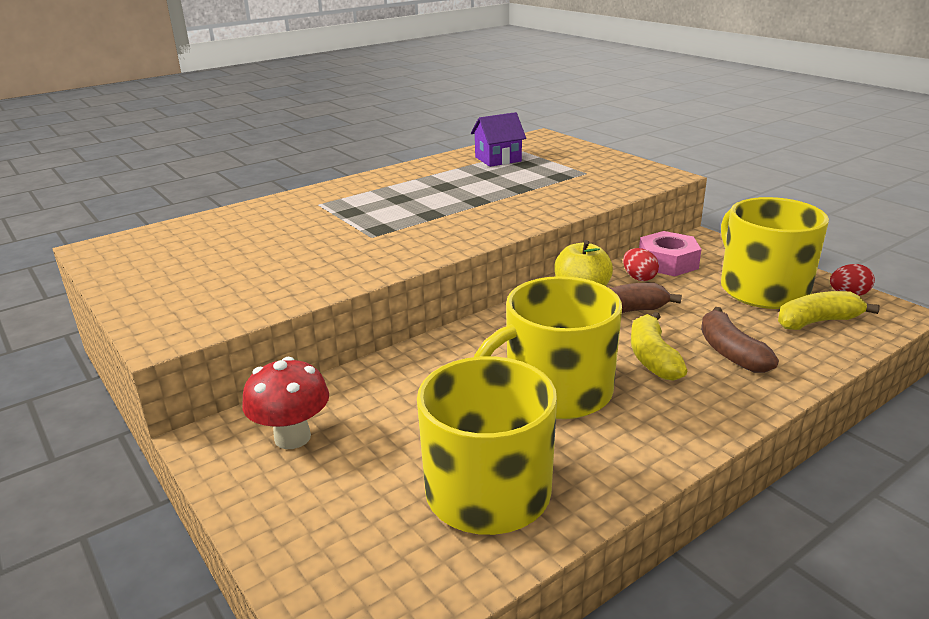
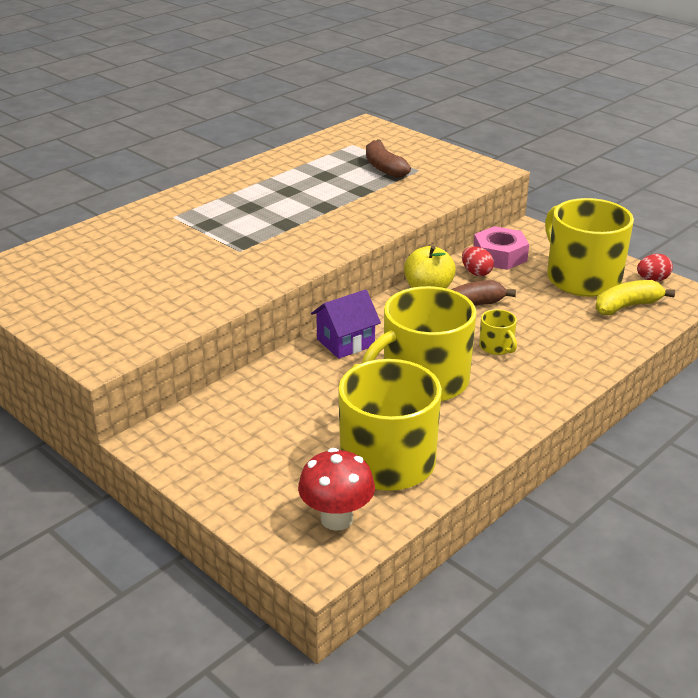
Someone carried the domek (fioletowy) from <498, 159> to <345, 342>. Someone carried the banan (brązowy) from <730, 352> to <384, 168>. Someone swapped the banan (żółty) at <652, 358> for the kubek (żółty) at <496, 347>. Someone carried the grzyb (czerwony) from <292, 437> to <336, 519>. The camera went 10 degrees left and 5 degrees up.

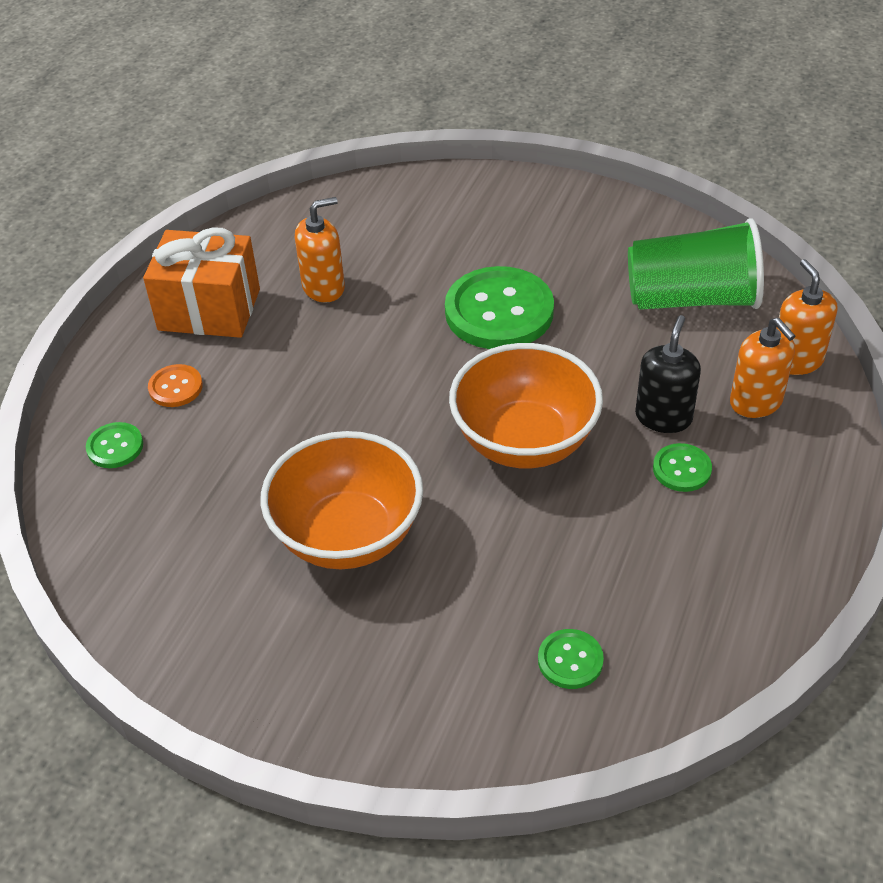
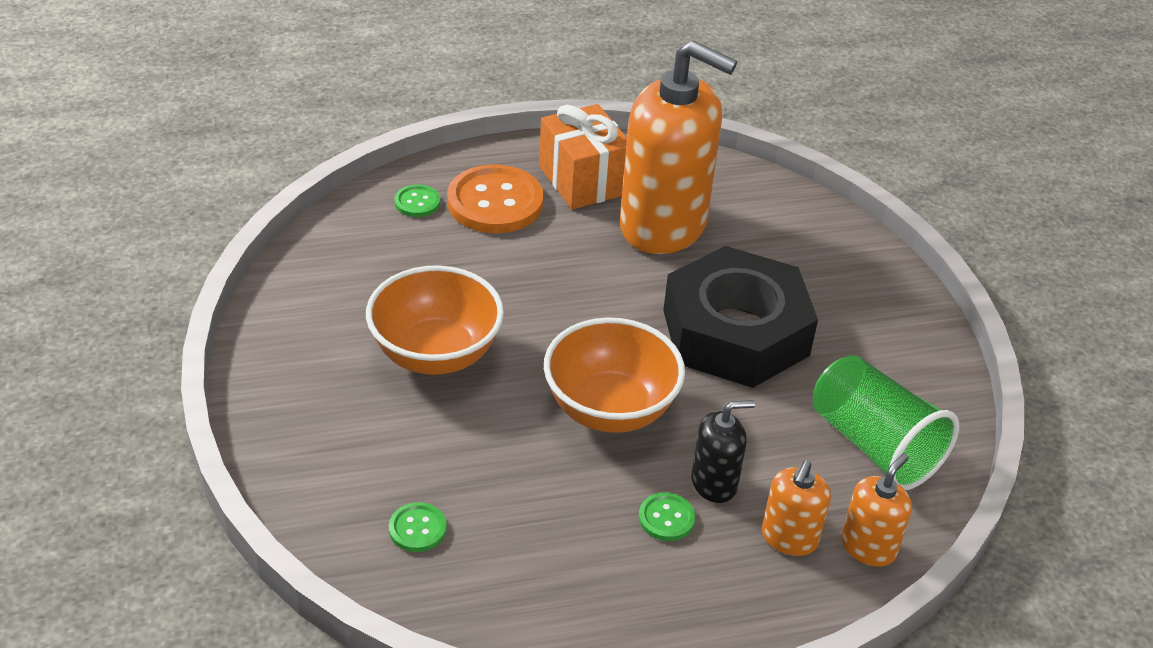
Someone scaled the dozownik mydła (pomarańczowy) at <323, 287> by 2.23. Someone swapped the guzik (zielony) at <499, 311> for the nakrętka (czarny) at <735, 332>. Someone scaled the guzik (pomarańczowy) at <175, 387> by 2.12. The camera went 50 degrees right and 5 degrees down.

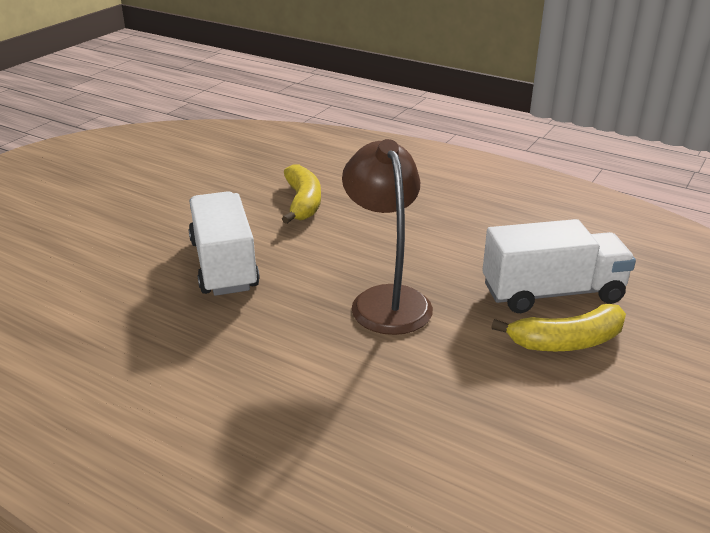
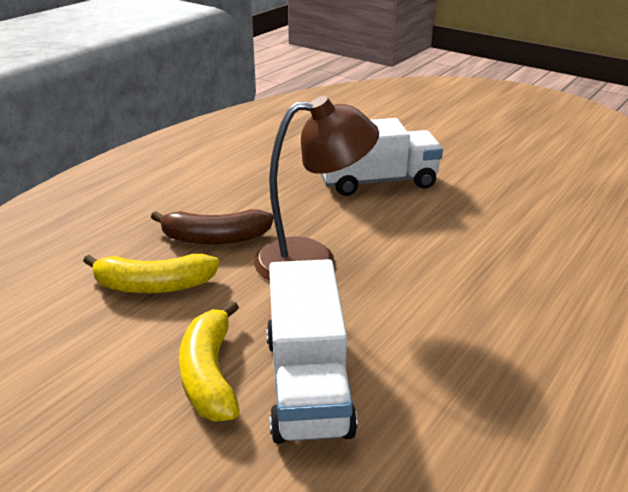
Someone carried the banan (żółty) from <303, 203> to <153, 285>. Someone put down the banan (brązowy) at <215, 238>. The camera went 95 degrees right and 0 degrees up.

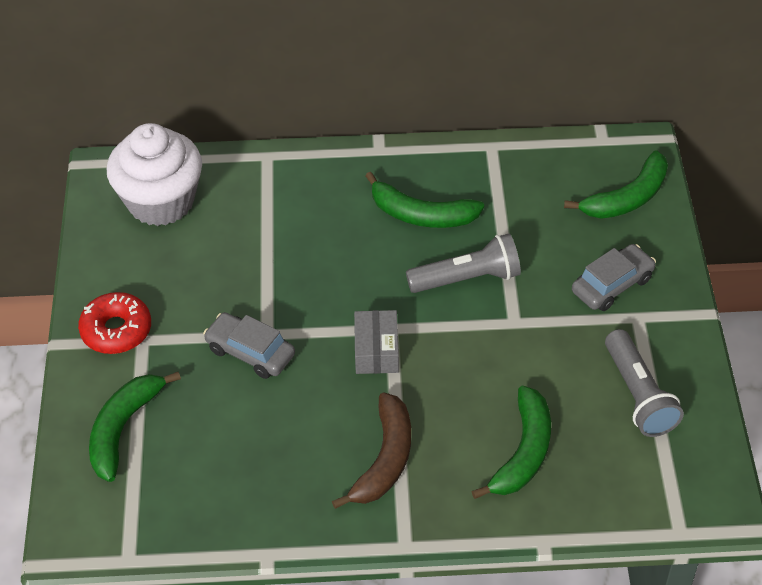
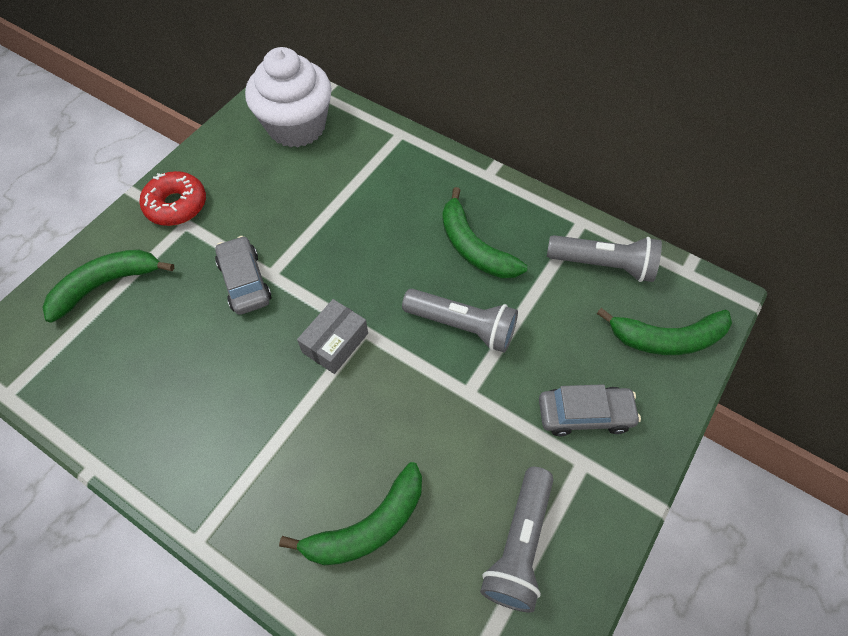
Someone took away the banan (brązowy) at <384, 459>. Someone put down the latarka (szary) at <603, 265>. The camera went 35 degrees right and 10 degrees up.

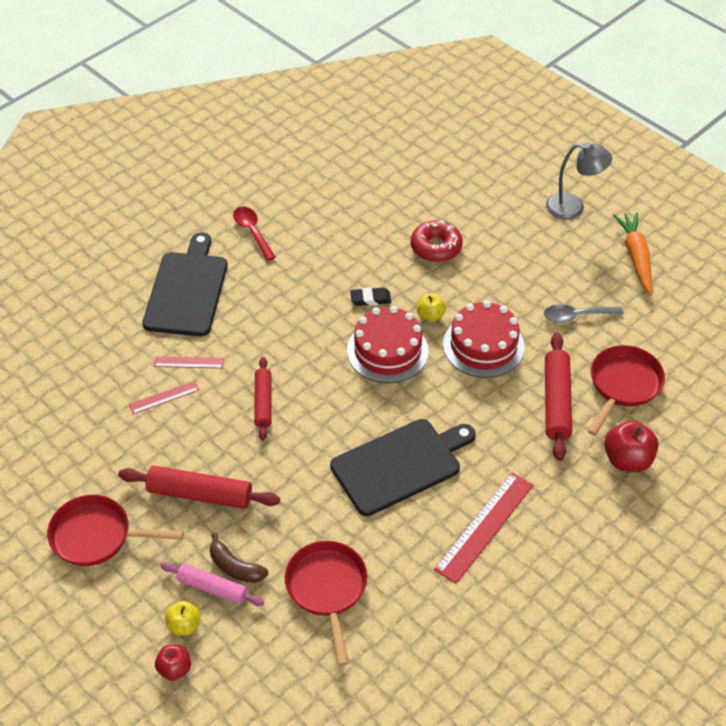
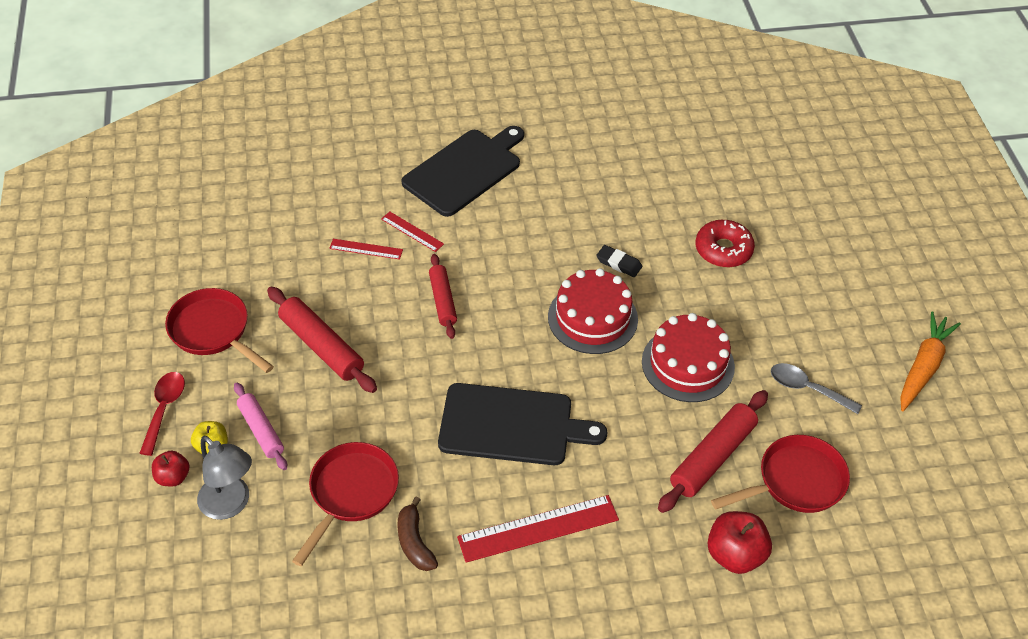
Someone carried the lampka (szary) from <573, 207> to <231, 505>. Someone carried the łyżka (czerwony) from <252, 232> to <164, 409>. Someone took away the jabłko (żółty) at <430, 315>. Someone rotated the wałek do ciasta (czerwony) at <263, 402> by 45 degrees counterclockwise. Someone carried the banan (brązowy) from <235, 567> to <414, 542>. The camera went 35 degrees right and 0 degrees up.

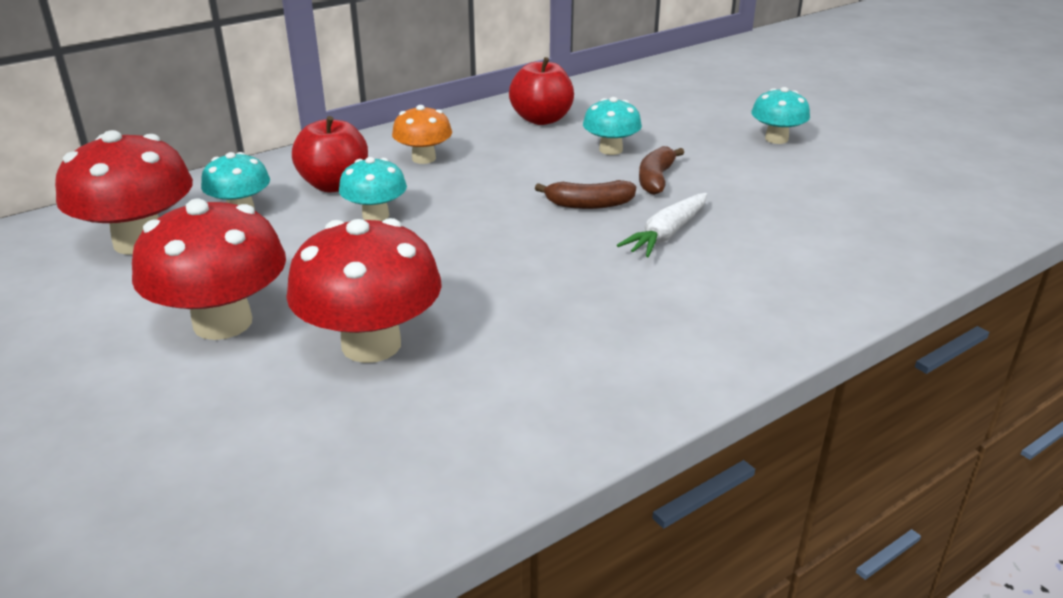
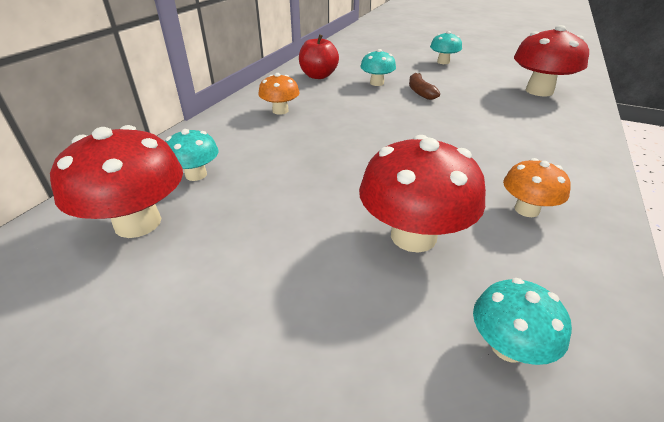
Someone took away the jabłko (czerwony) at <334, 185>. Someone carried the grzyb (turkusowy) from <375, 215> to <508, 346>. Someone took away the banan (brązowy) at <588, 204>. Someone took away the marchewka (biały) at <667, 234>. Someone carried the grzyb (czerwony) from <223, 323> to <539, 91>. Someone put down the grzyb (pomarańczowy) at <526, 209>. The camera went 30 degrees left and 5 degrees up.

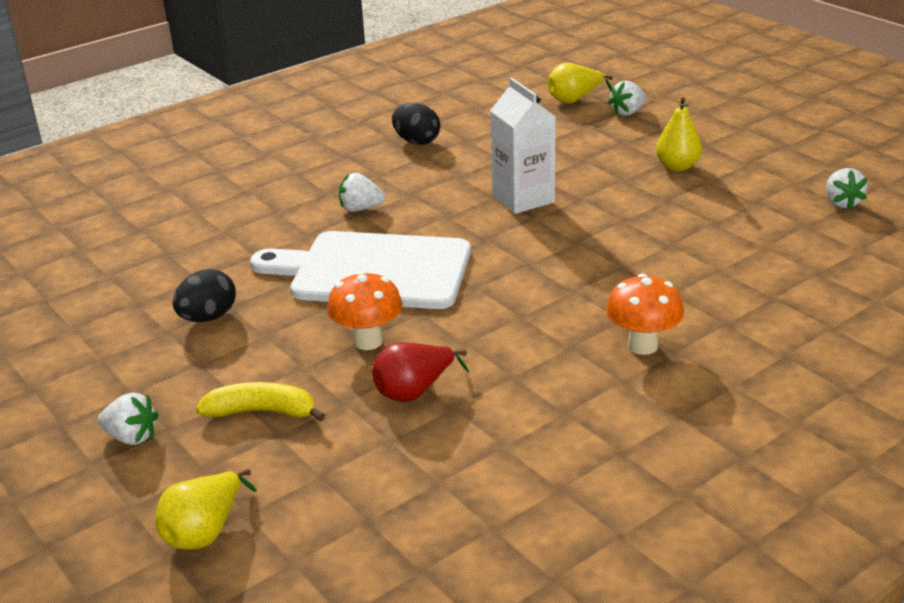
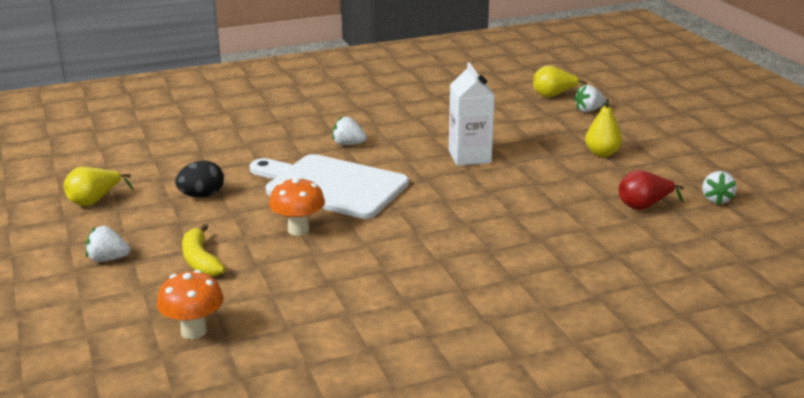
Someone took away the jajko (czarny) at <416, 141>. Someone carried the grzyb (pomarańczowy) from <642, 345> to <194, 331>. Someone carried the gruszka (czerwony) from <414, 391> to <644, 206>. Someone rotated the banan (żółty) at <262, 412> by 135 degrees counterclockwise. Someone rotated the truskawka (biały) at <131, 437> by 150 degrees clockwise. Someone carried the gruszka (żółty) from <205, 532> to <94, 201>. The camera went 15 degrees right and 5 degrees down.

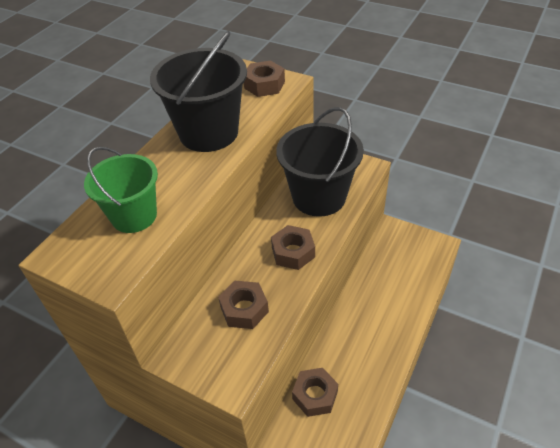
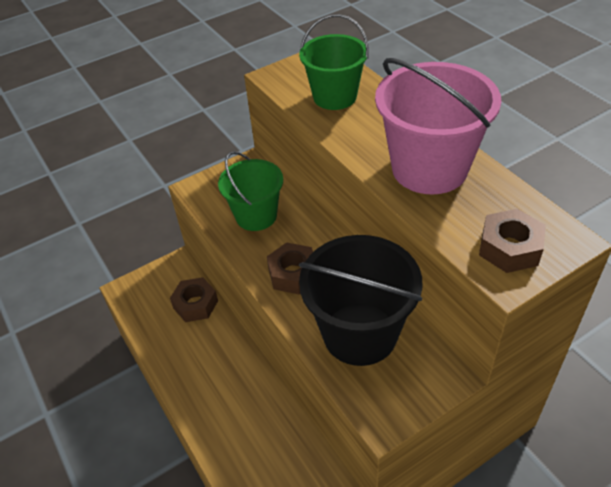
Someone repainted the wiadro (czarny) at <208, 133>, which became the wiadro (różowy) at <429, 168>. Someone swapped the nakrętka (brązowy) at <244, 309> for the wiadro (zielony) at <256, 216>. The camera went 120 degrees right and 0 degrees up.

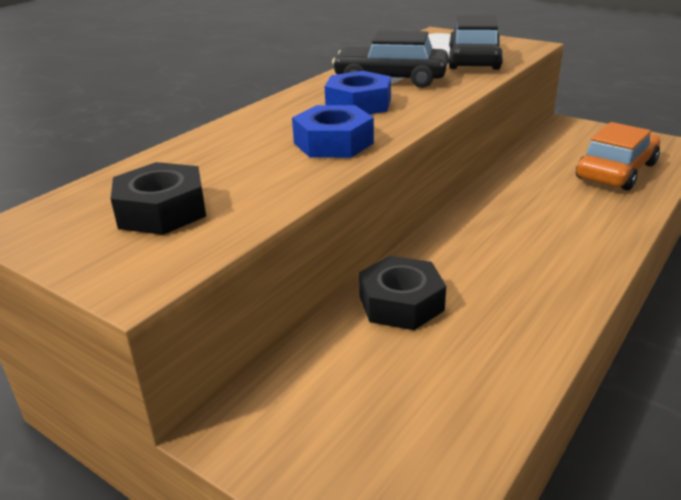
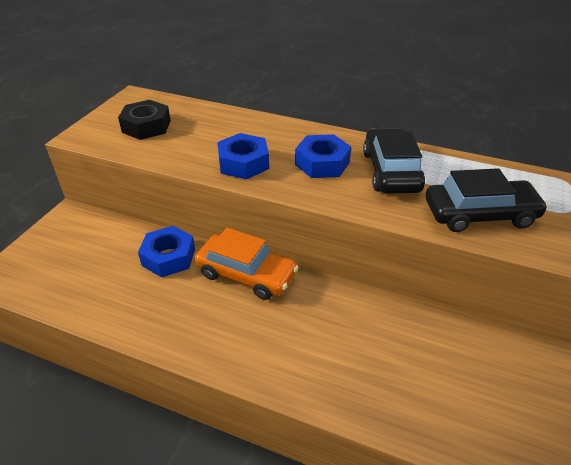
Someone carried the samochód (pomarańczowy) from <616, 171> to <246, 274>. Someone repainted the nakrętka (czarny) at <401, 303>, which became the nakrętka (niebieski) at <168, 257>. The camera went 75 degrees right and 10 degrees up.

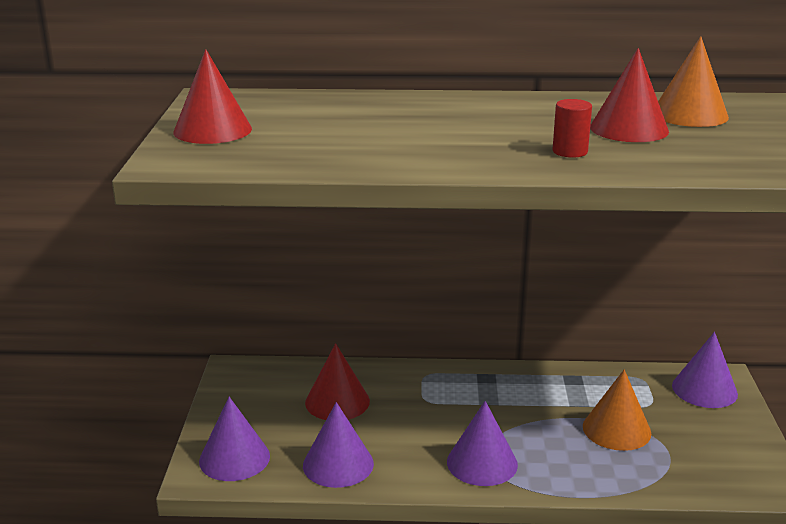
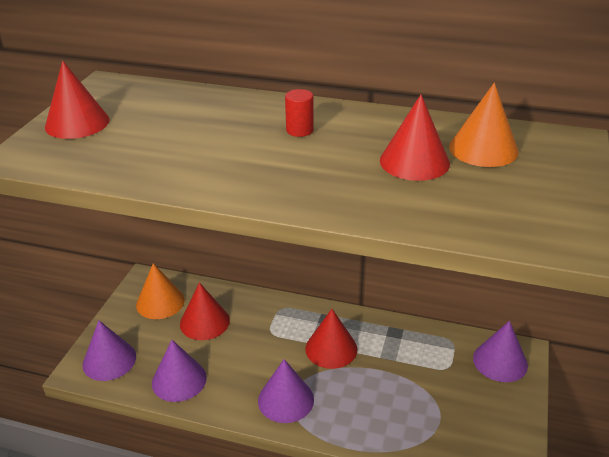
Someone carried the walec (czerwony) from <570, 151> to <299, 130>. Someone carried the stożek (pomarańczowy) from <616, 429> to <160, 302>. Someone put down the stożek (czerwony) at <331, 348>. The camera went 15 degrees right and 10 degrees up.

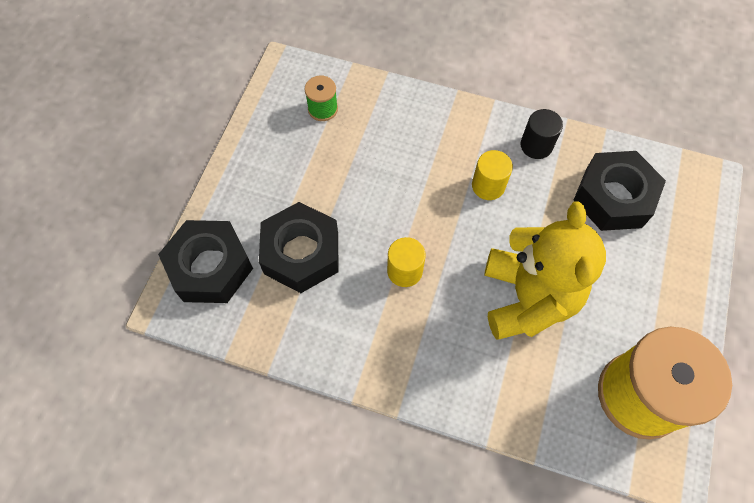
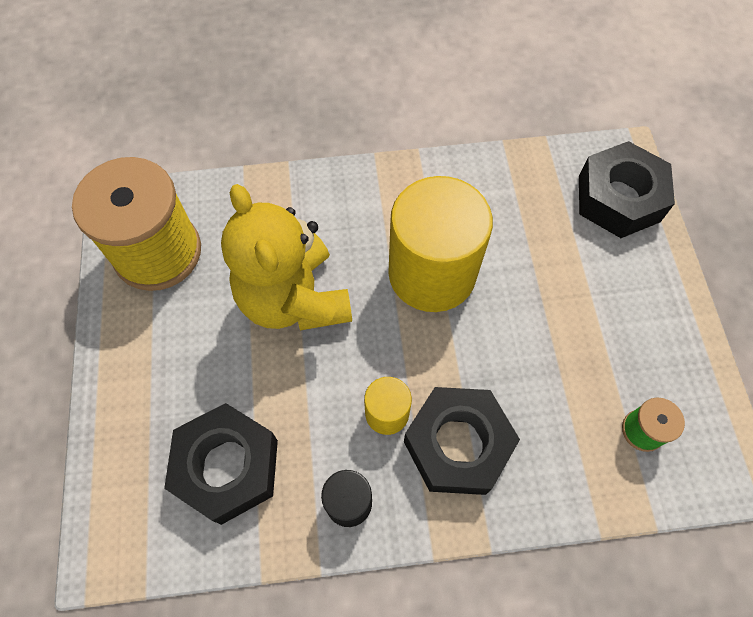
Someone carried the nakrętka (czarny) from <301, 253> to <457, 445>. Someone scaled the walec (żółty) at <404, 271> by 2.18. The camera went 155 degrees right and 0 degrees up.

